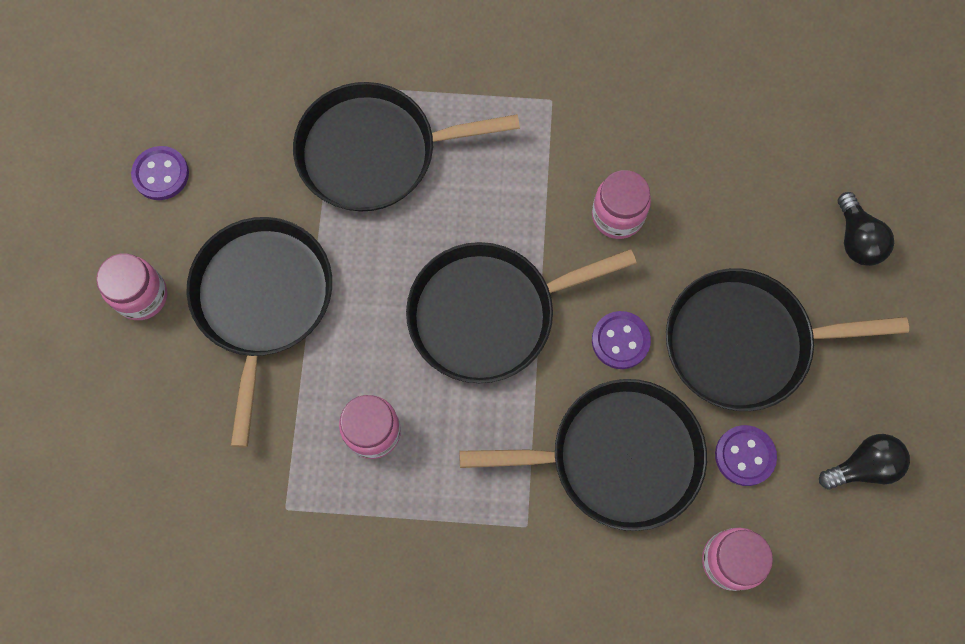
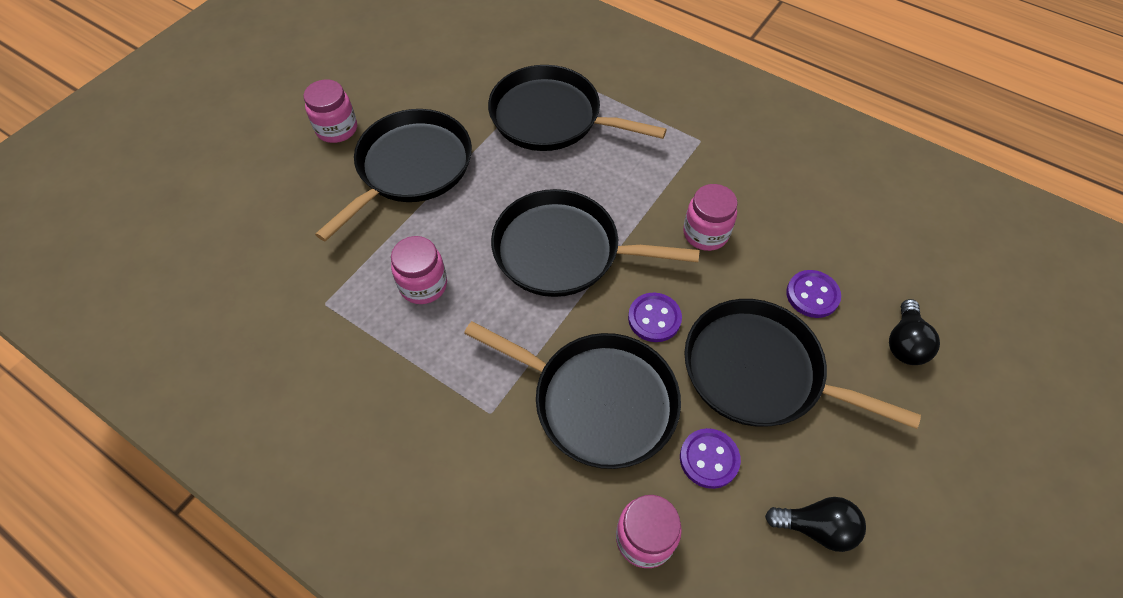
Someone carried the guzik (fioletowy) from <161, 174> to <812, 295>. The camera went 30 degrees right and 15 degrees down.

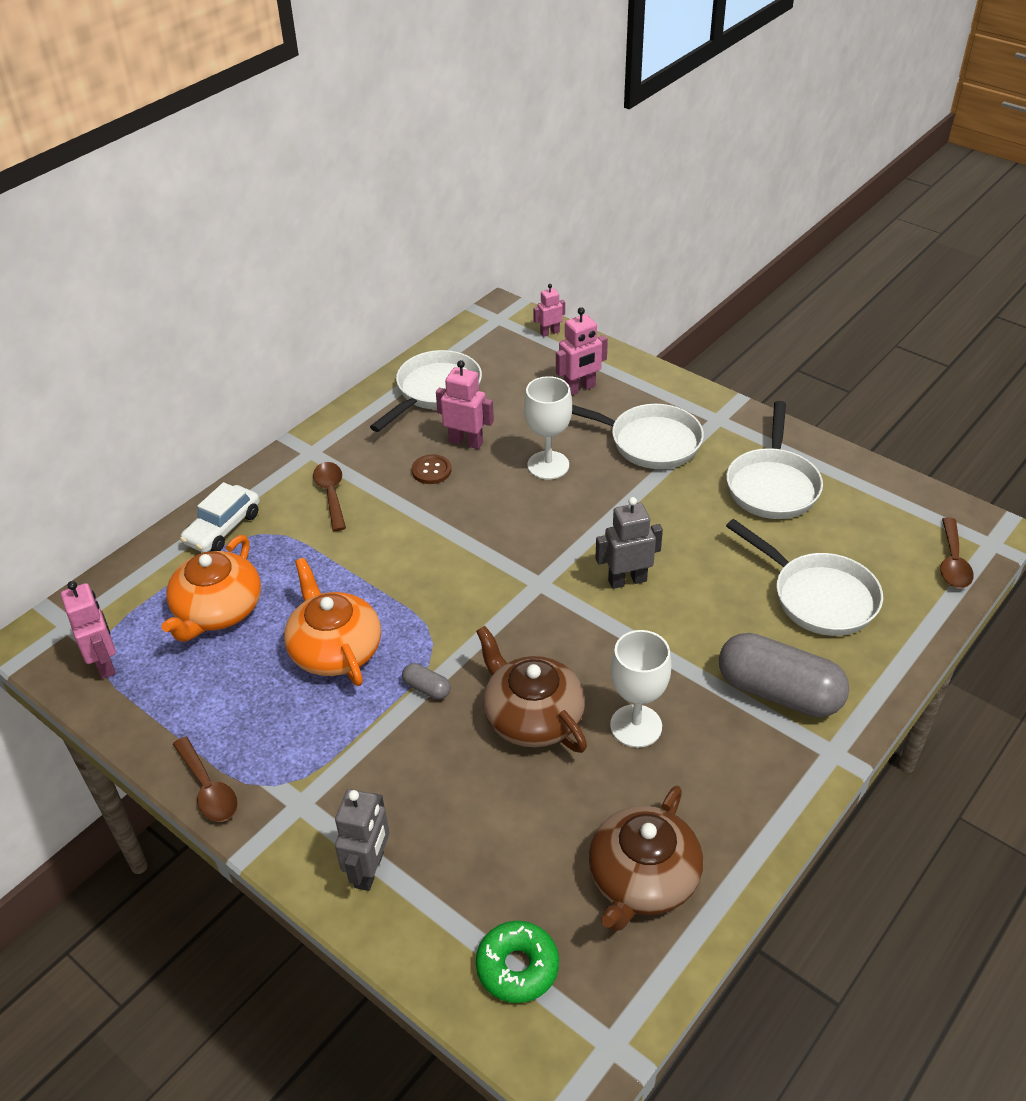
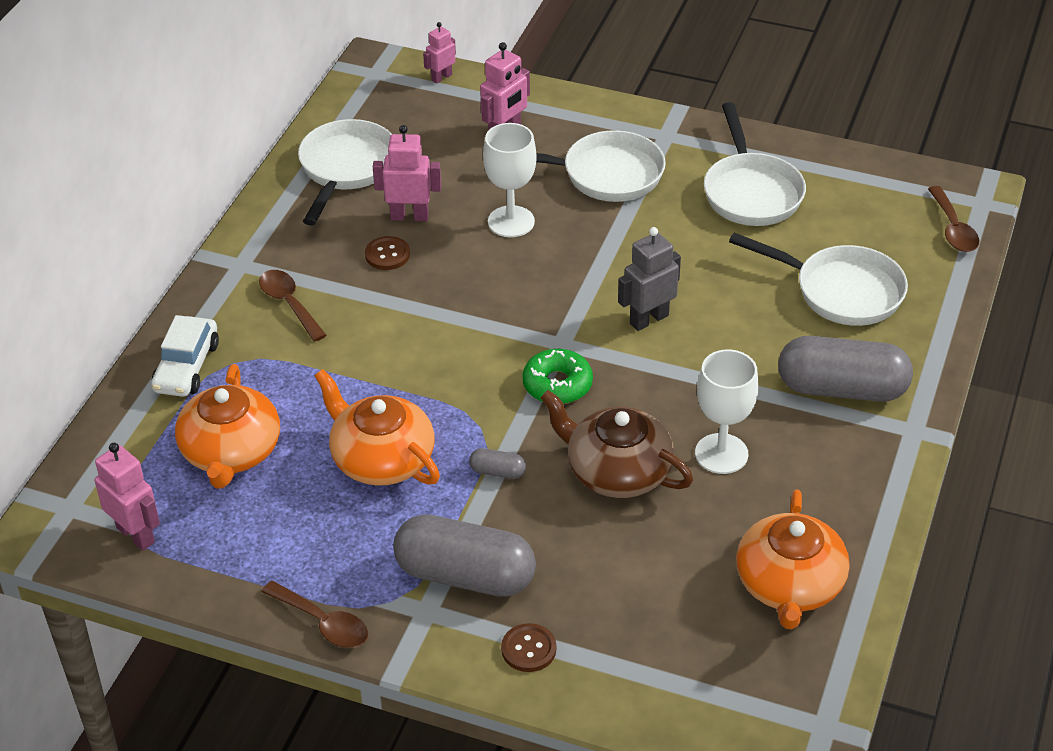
Someone repainted the imbryk (brązowy) at <642, 879>, which became the imbryk (pomarańczowy) at <789, 585>. Someone swapped the robot (szary) at <370, 870> for the guzik (brązowy) at <528, 649>. Someone carried the donut (zielony) from <517, 967> to <557, 384>. Someone put down the kapsułka (szary) at <465, 575>. The camera went 20 degrees left and 0 degrees up.

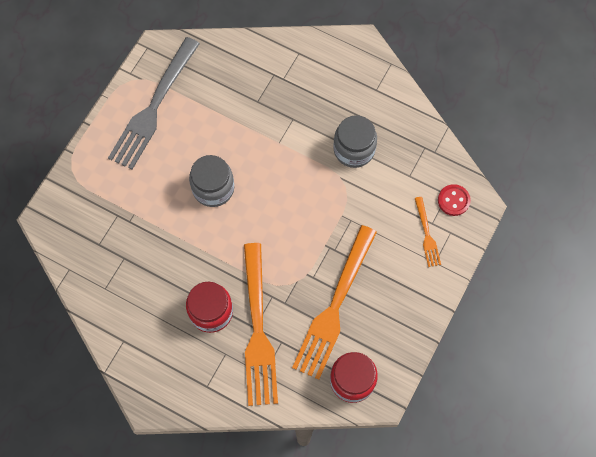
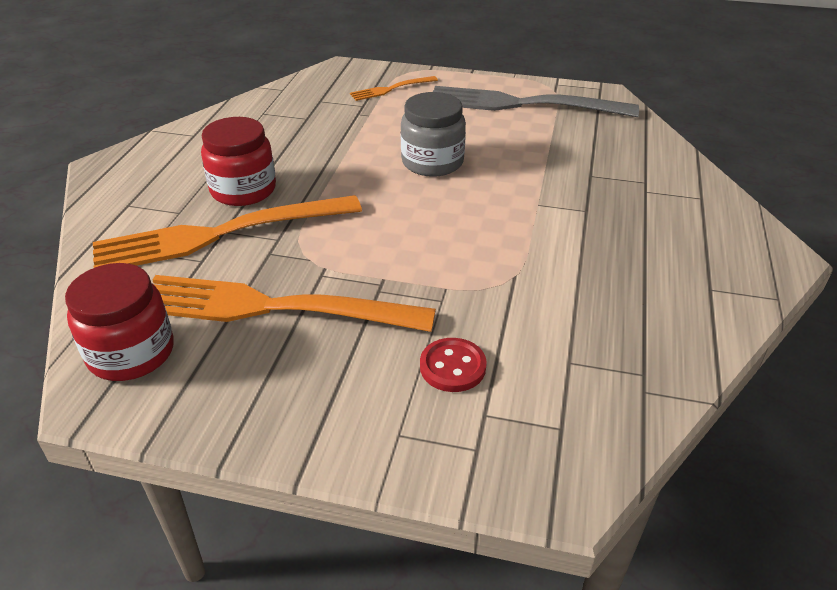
Someone took away the słoik (szary) at <354, 149>. Someone carried the guzik (czerwony) from <453, 200> to <452, 367>. Someone carried the widelec (pomarańczowy) from <427, 234> to <391, 89>. The camera went 75 degrees right and 30 degrees down.

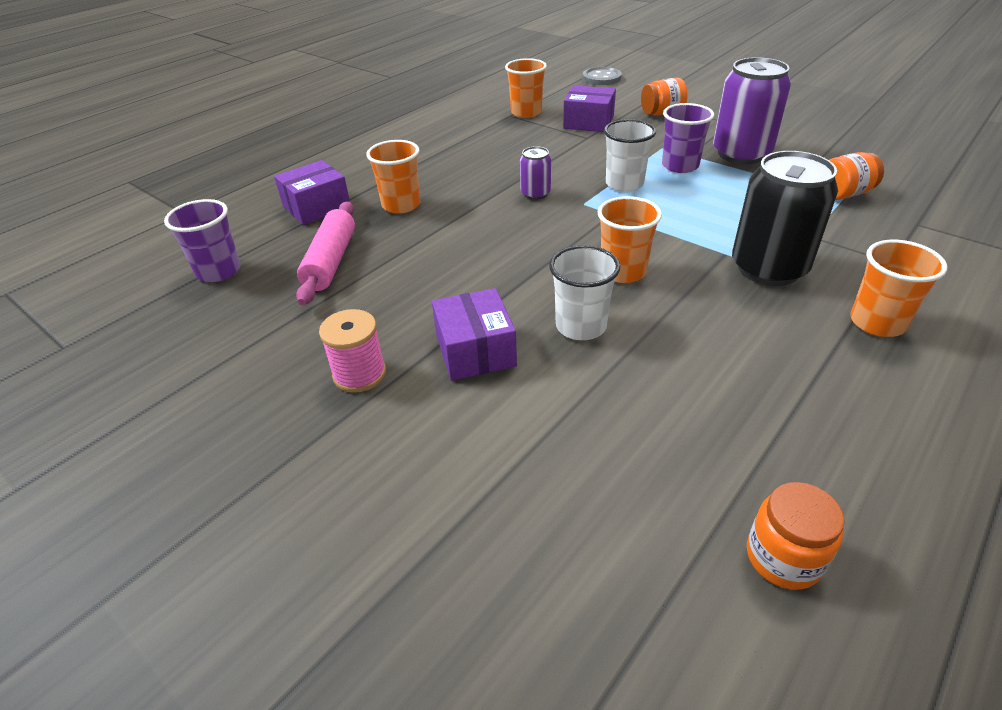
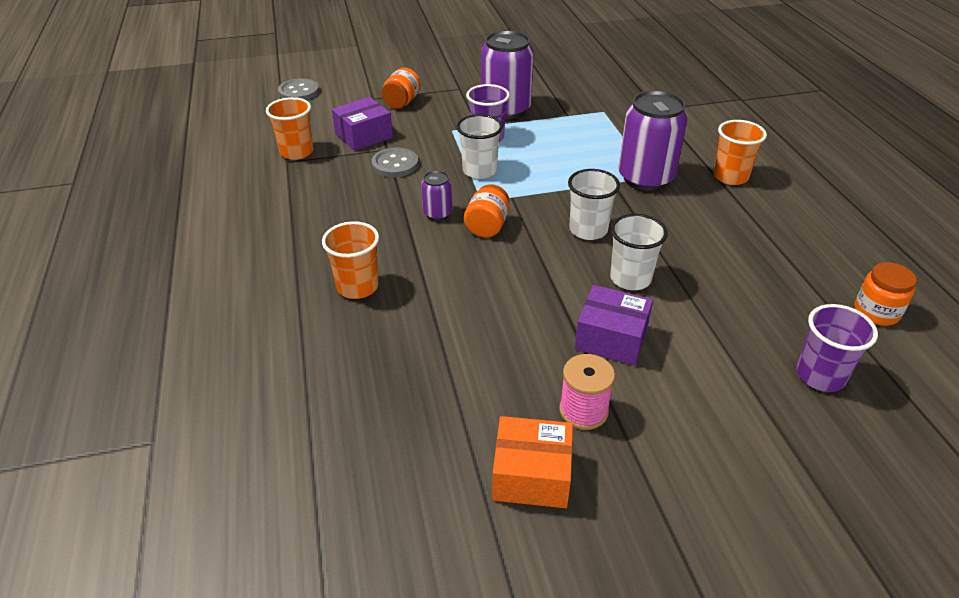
Someone repainted the puszka (czarny) at <768, 268>, which became the puszka (fioletowy) at <645, 178>. Someone carried the słoik (pomarańczowy) from <843, 194> to <487, 226>. Someone took away the pudełko (fioletowy) at <317, 207>. Someone repainted the szklanka (pomarańczowy) at <623, 271>, which became the szklanka (biały) at <588, 230>. Someone carried the szklanka (fioletowy) from <219, 271> to <820, 376>. Someone took away the wałek do ciasta (różowy) at <331, 261>. Someone put down the guzik (szary) at <395, 164>. Someone put down the pudełko (pomarańczowy) at <531, 475>. The camera went 55 degrees left and 0 degrees up.

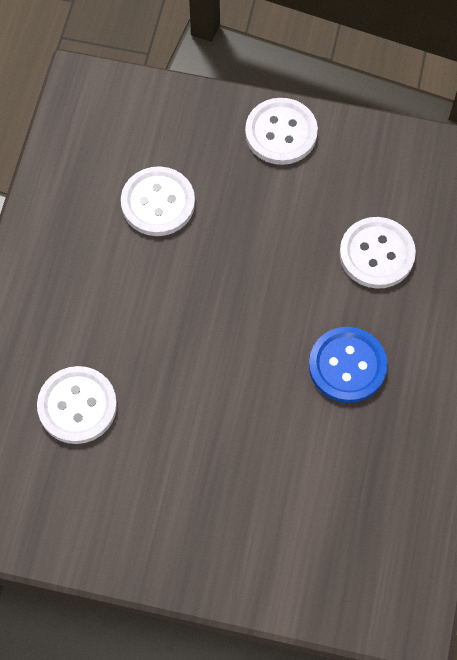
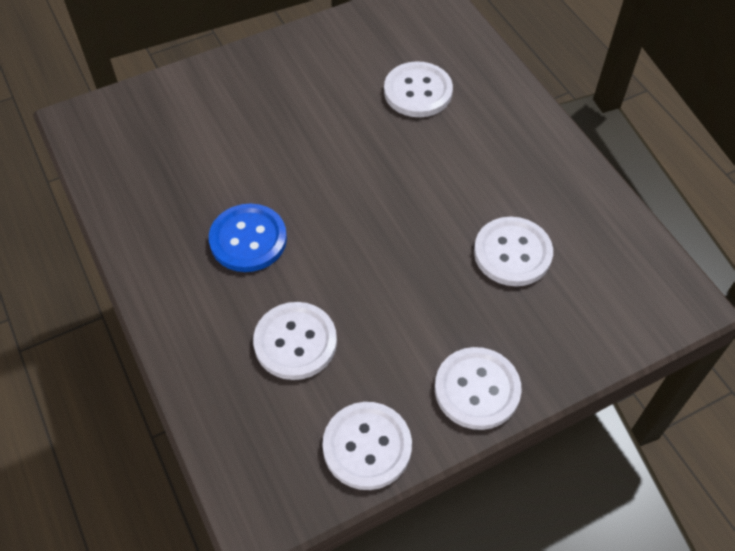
Someone put down the guzik (biały) at <367, 446>. The camera went 140 degrees right and 10 degrees down.

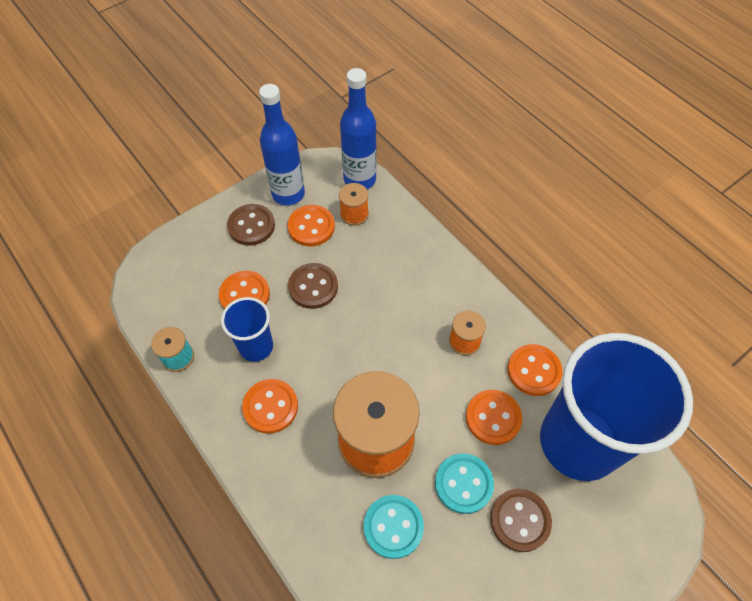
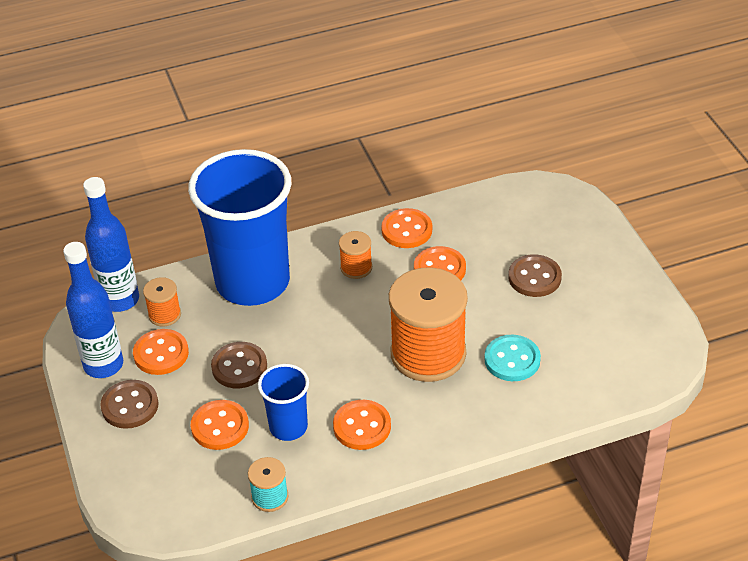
Someone carried the szklanka (niebieski) from <578, 442> to <252, 282>. Someone took away the guzik (turkusowy) at <463, 484>. The camera went 70 degrees left and 15 degrees down.

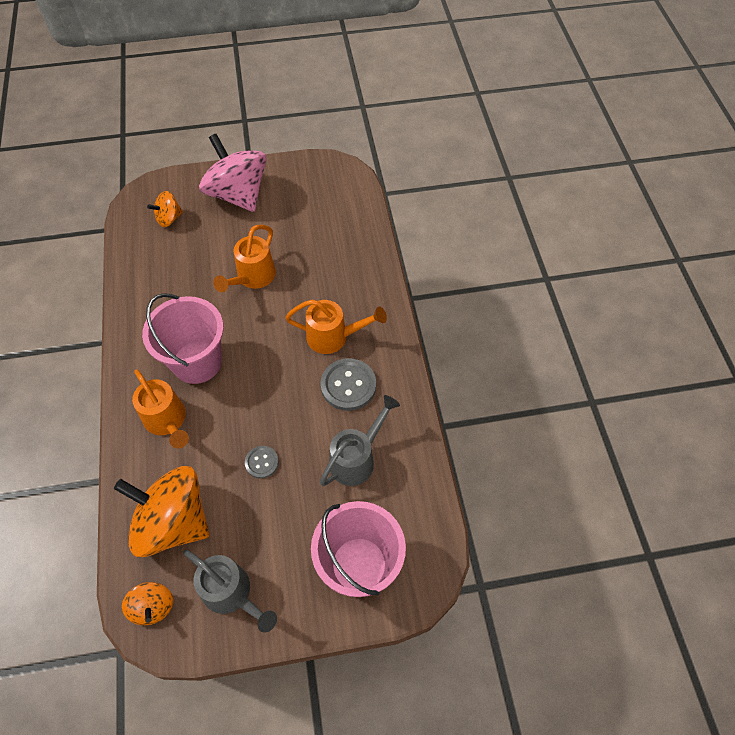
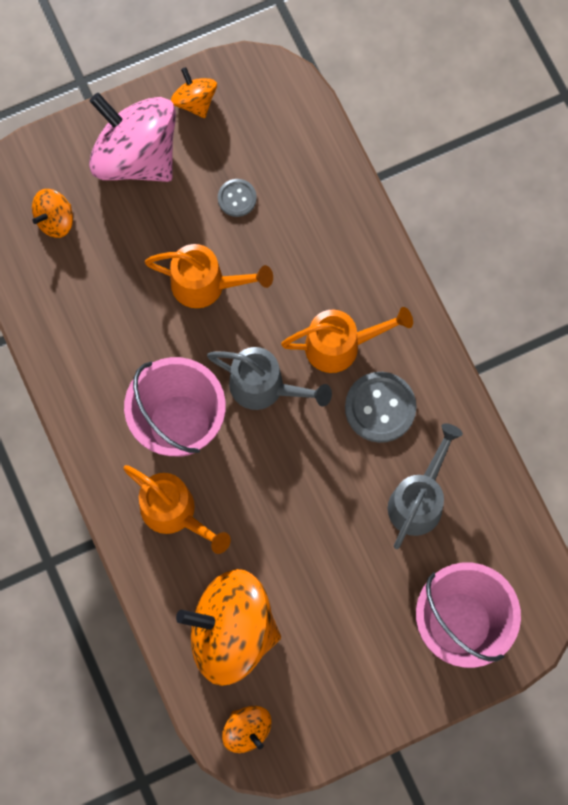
Someone rotated the konewka (pomarańczowy) at <253, 278> by 90 degrees counterclockwise. Someone carried the guzik (szary) from <262, 462> to <237, 198>. Someone carried the konewka (szary) from <232, 593> to <264, 387>. Someone put down the bączek (pomarańczowy) at <195, 101>. The camera went 15 degrees left and 15 degrees up.

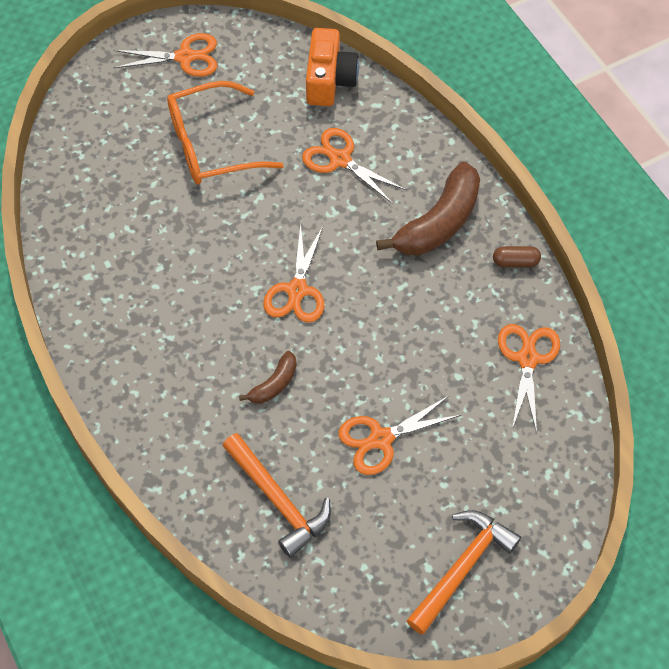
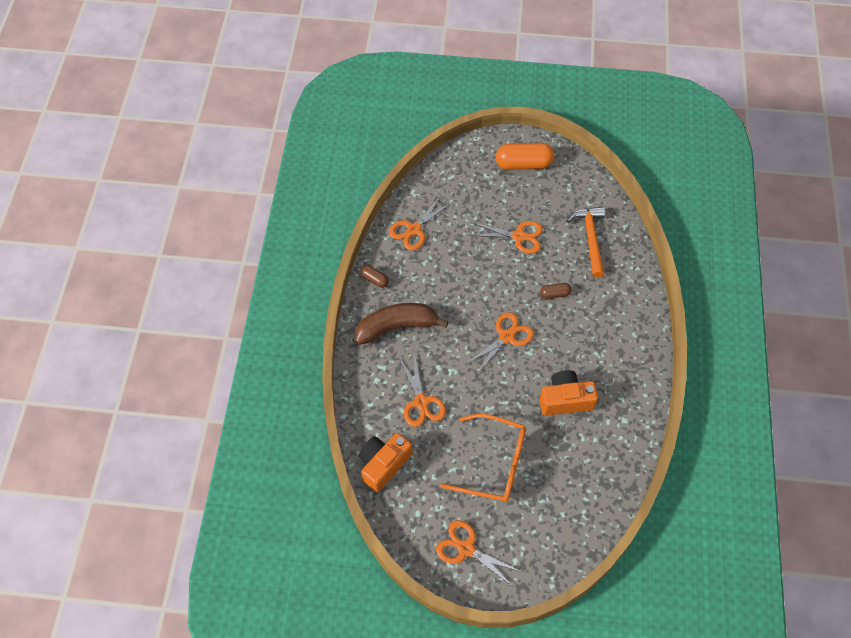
Someone swapped the banan (brązowy) at <274, 384> for the kapsułka (brązowy) at <555, 294>. Someone swapped the młotek (pomarańczowy) at <462, 568> for the kapsułka (pomarańczowy) at <523, 164>. Someone put down the aparat fotograficzny (pomarańczowy) at <565, 400>. The camera went 145 degrees left and 0 degrees up.

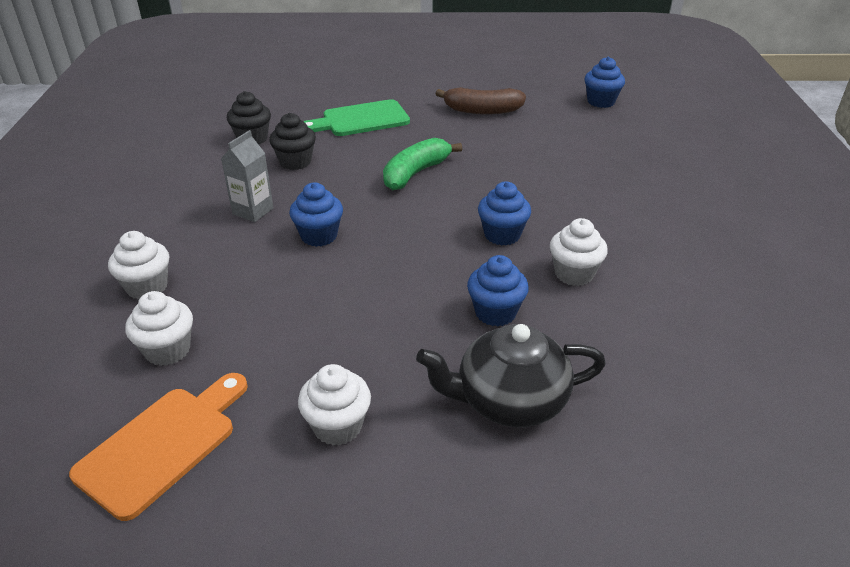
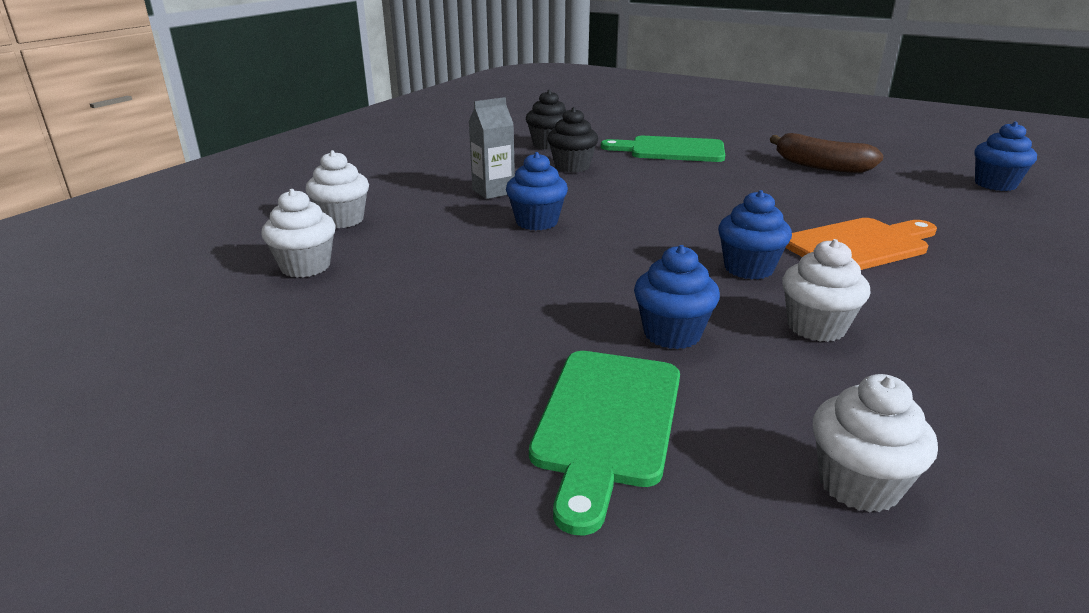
Someone took away the banan (zielony) at <415, 173>. Someone swapped the imbryk (czarny) at <509, 400> for the deska do krojenia (zielony) at <607, 423>. Someone carried the muffinka (biały) from <337, 426> to <858, 484>. Someone carried the deska do krojenia (pomarańczowy) from <163, 445> to <859, 245>. The camera went 30 degrees right and 10 degrees down.

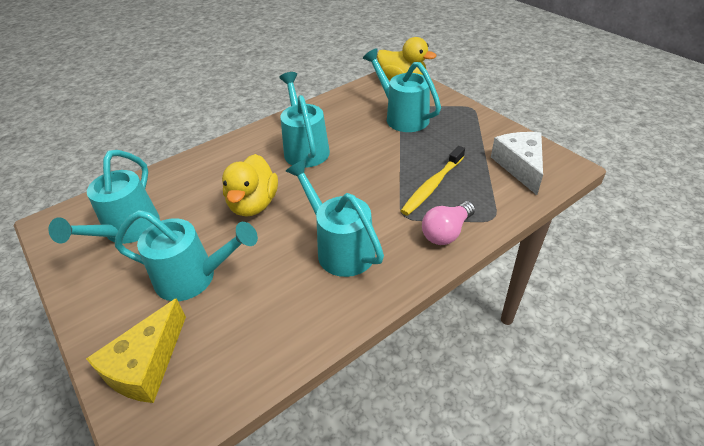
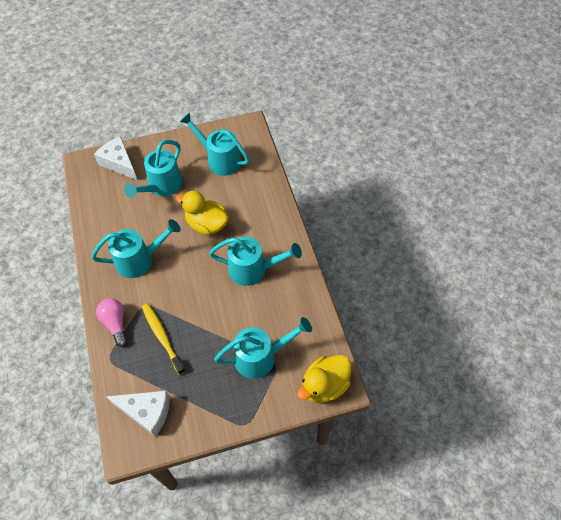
Someone repainted the ser (żółty) at <146, 365>, which became the ser (biały) at <119, 163>. The camera went 110 degrees right and 15 degrees up.

